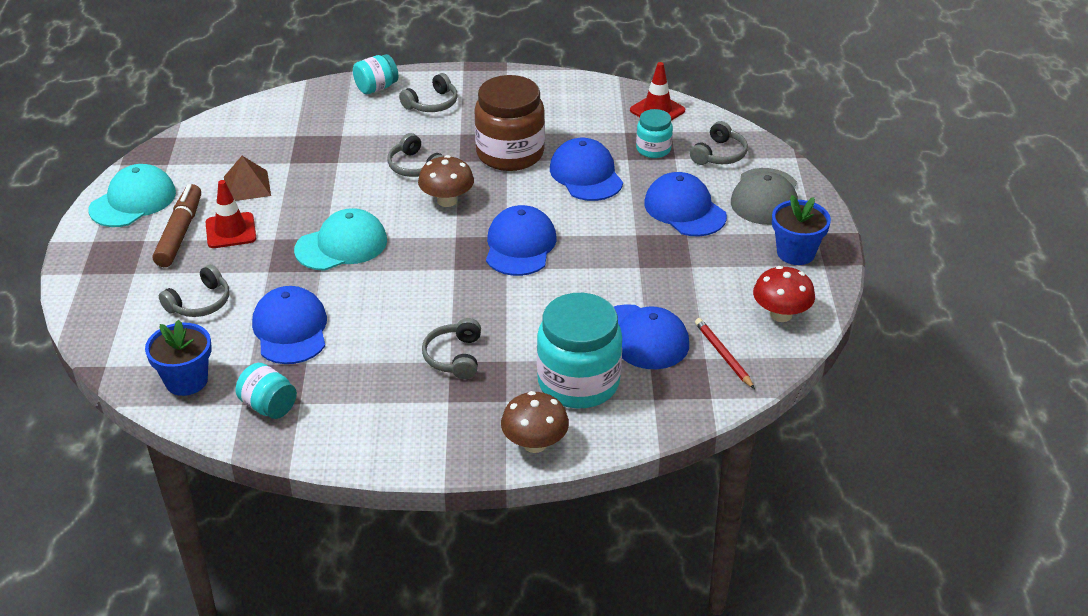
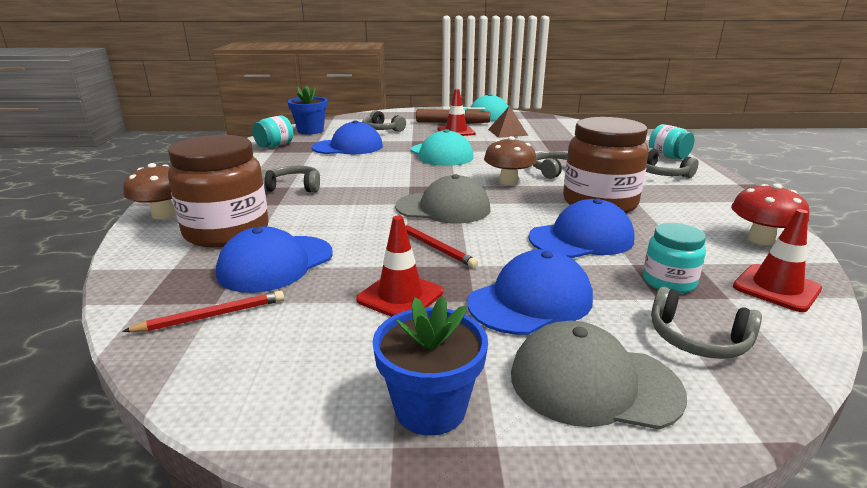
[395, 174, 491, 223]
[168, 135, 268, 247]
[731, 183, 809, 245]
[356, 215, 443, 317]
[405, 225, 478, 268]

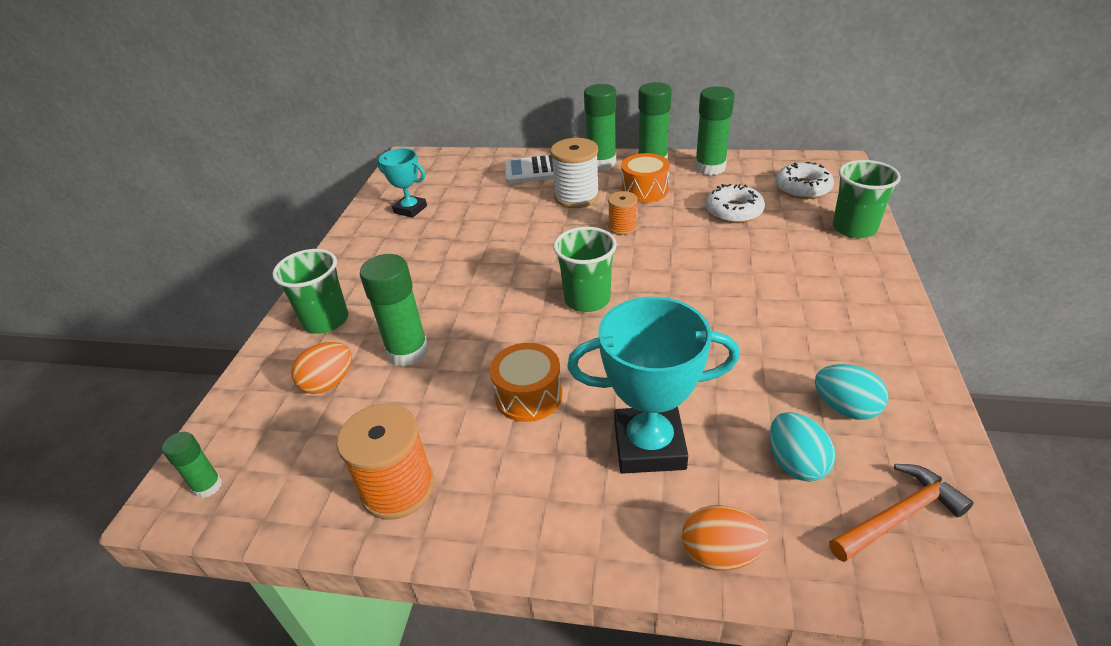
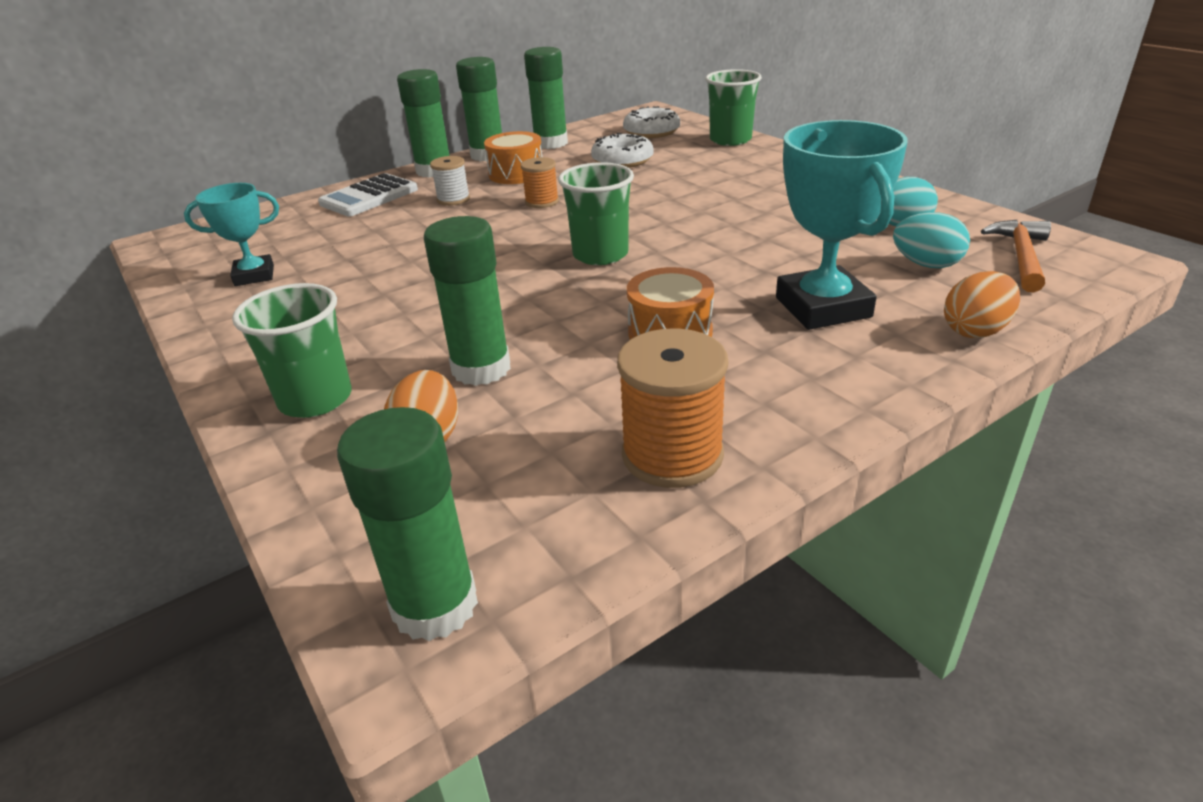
[337, 407, 478, 641]
[430, 156, 470, 206]
[776, 120, 908, 330]

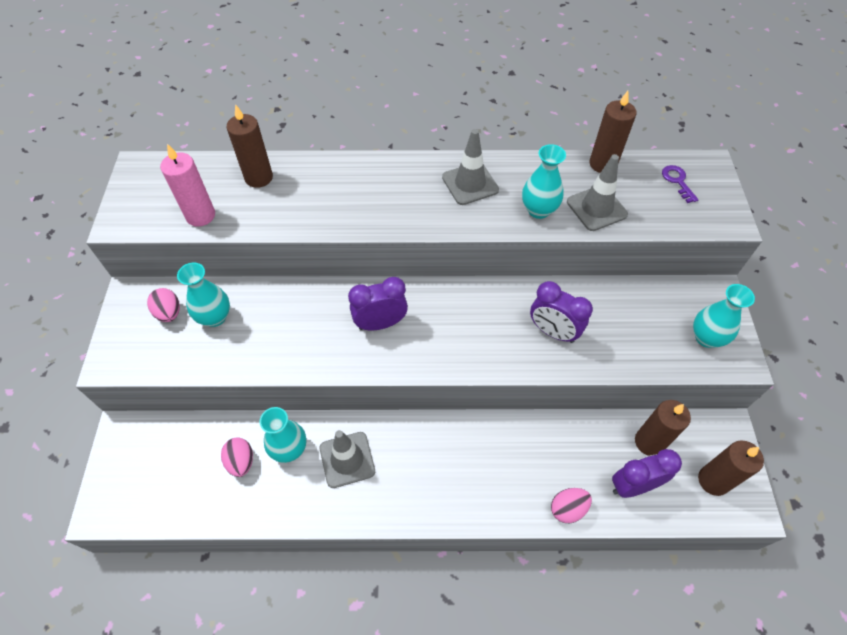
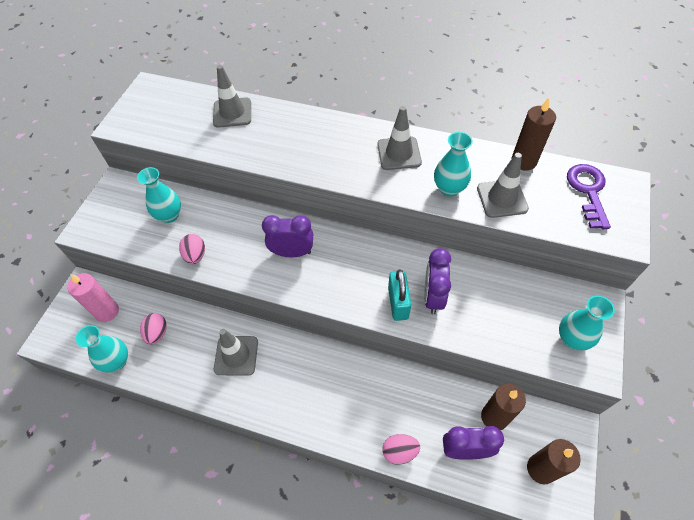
[179, 234, 205, 264]
[68, 273, 119, 322]
[213, 65, 251, 128]
[76, 325, 128, 373]
[424, 248, 451, 314]
[567, 164, 611, 229]
[388, 270, 411, 321]

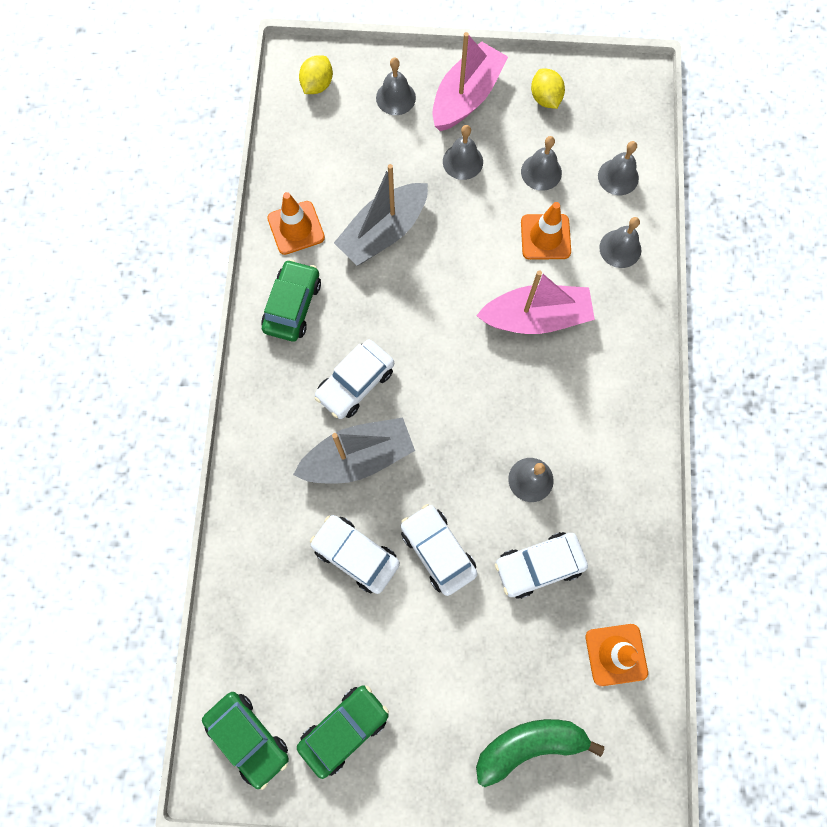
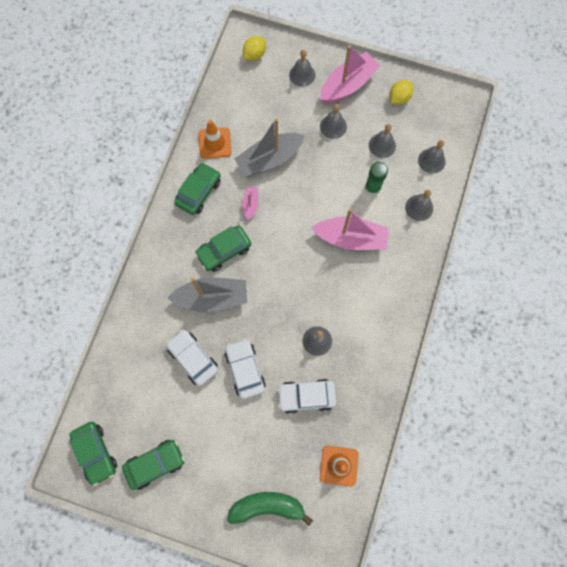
[195, 225, 251, 272]
[365, 162, 388, 196]
[390, 80, 413, 105]
[243, 187, 258, 220]

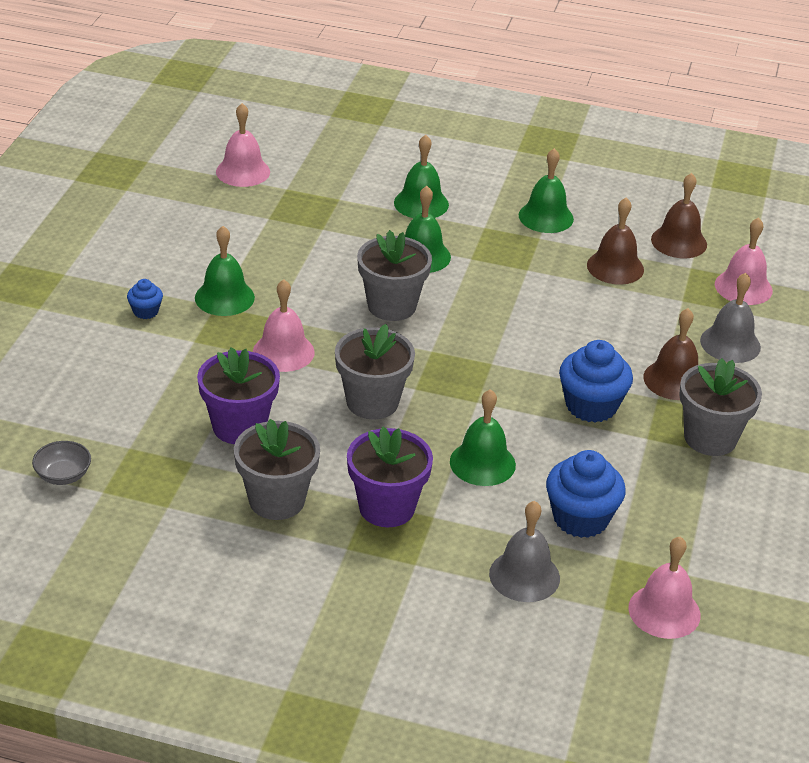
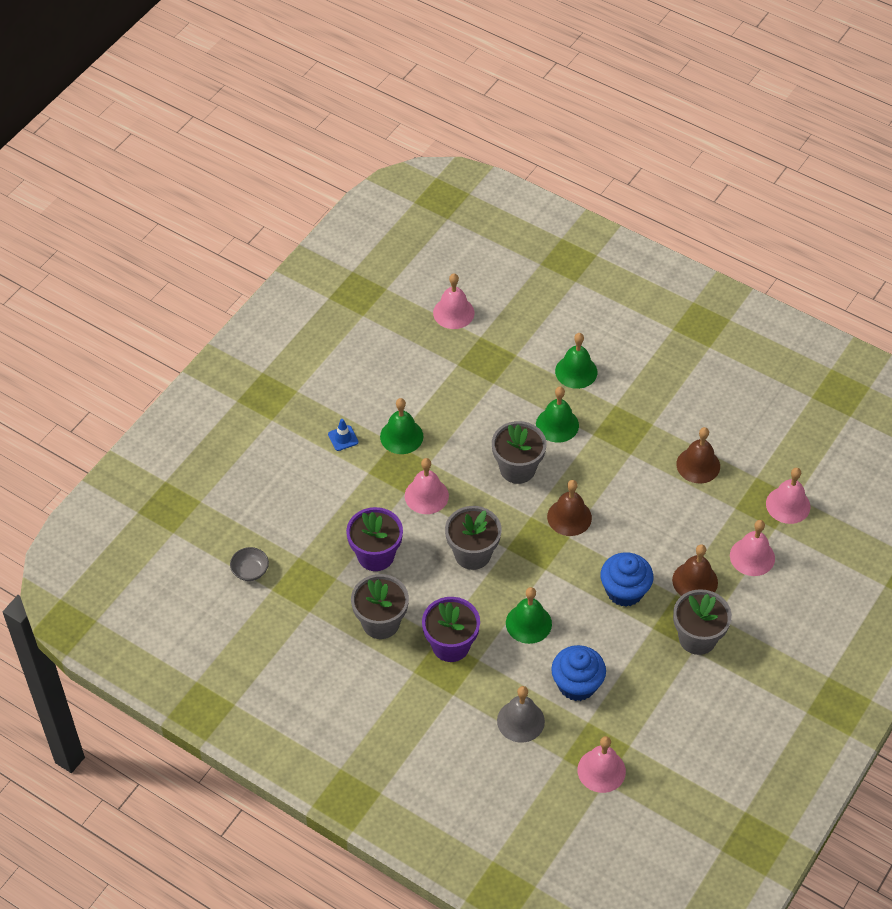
[328, 419, 359, 451]
[519, 148, 574, 233] (first image)
[547, 480, 592, 536]
[730, 520, 775, 576]

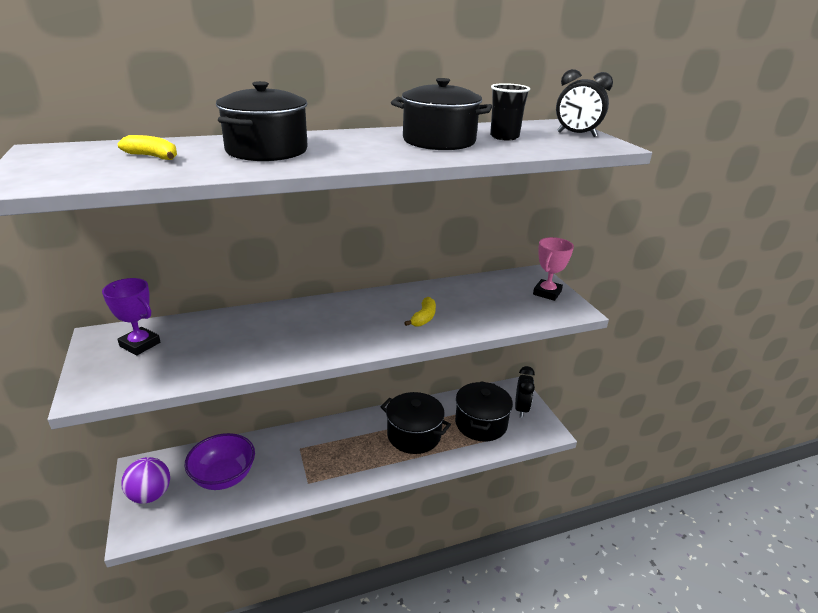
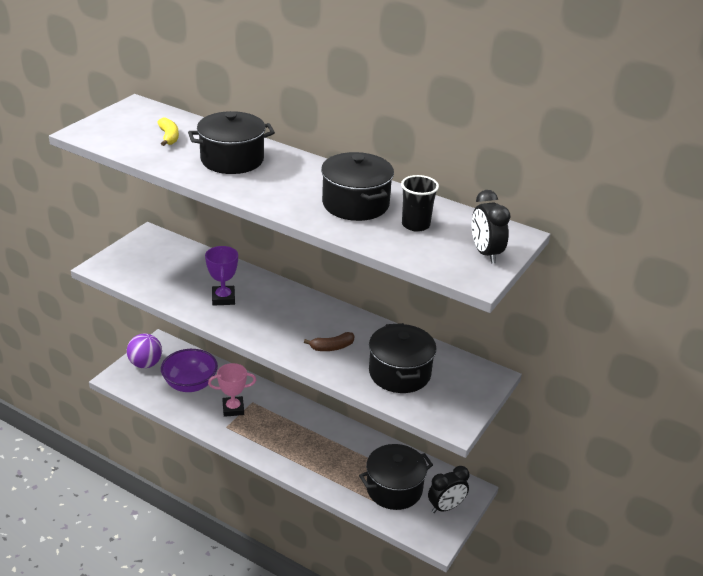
[205, 246, 238, 306]
[369, 323, 437, 393]
[304, 332, 354, 351]
[208, 363, 256, 417]

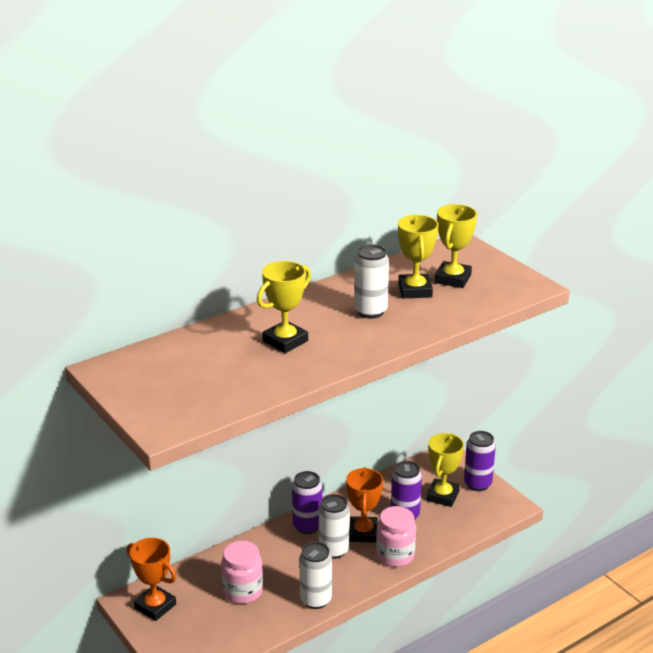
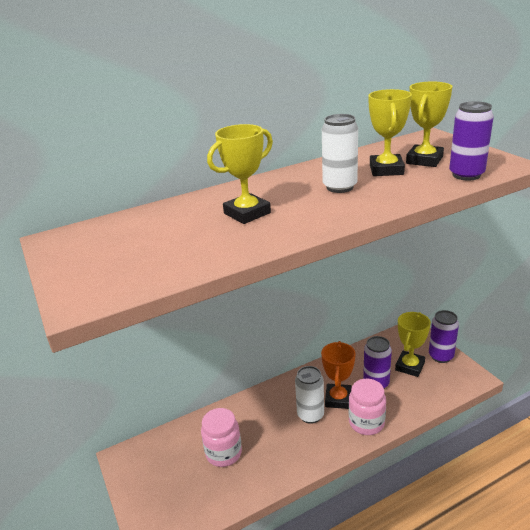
[127, 538, 176, 621] (first image)
[449, 101, 494, 181]
[299, 542, 332, 609] (first image)

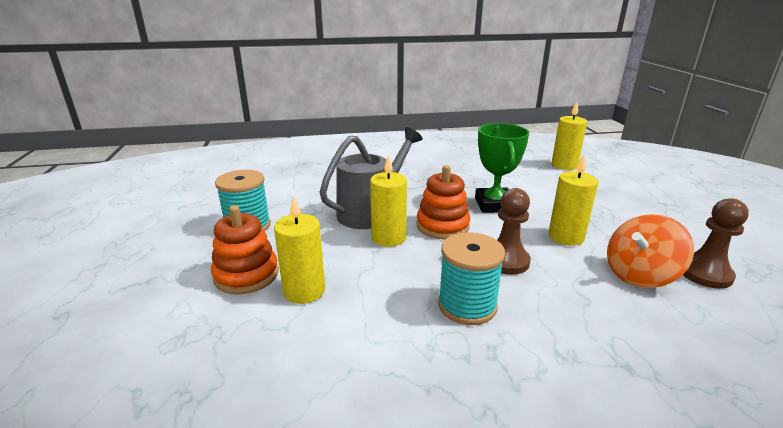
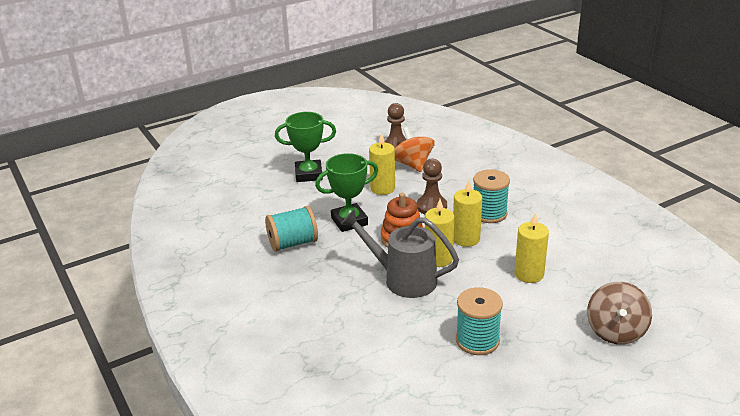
[211, 205, 279, 294] (first image)
[453, 180, 482, 247]
[395, 127, 435, 172]
[265, 206, 318, 252]
[275, 112, 336, 182]
[587, 282, 652, 345]

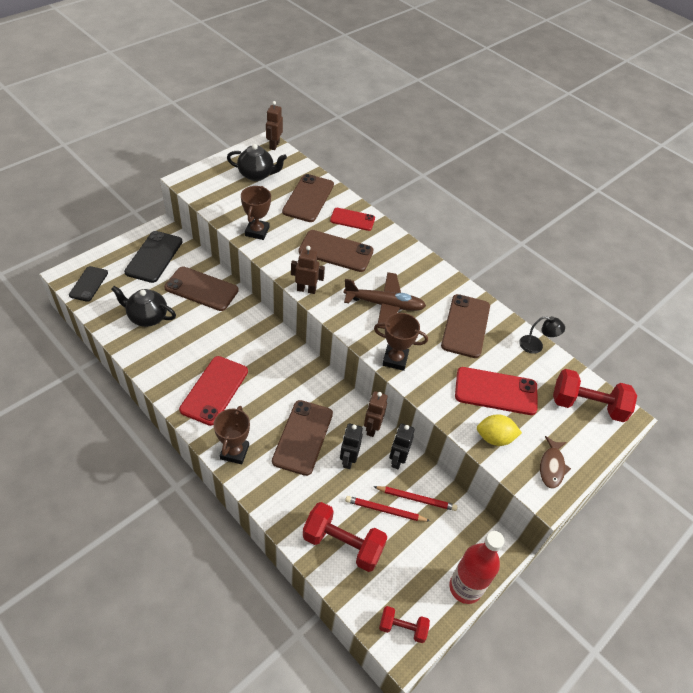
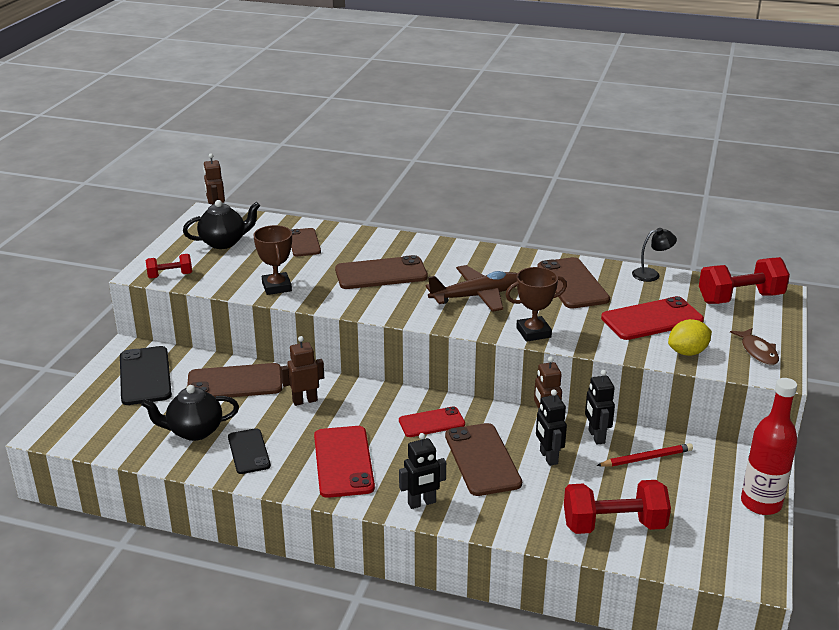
[228, 428, 271, 474]
[399, 433, 446, 509]
[291, 228, 321, 256]
[281, 336, 324, 406]
[399, 407, 465, 437]
[345, 496, 430, 522] (first image)
[146, 254, 192, 279]

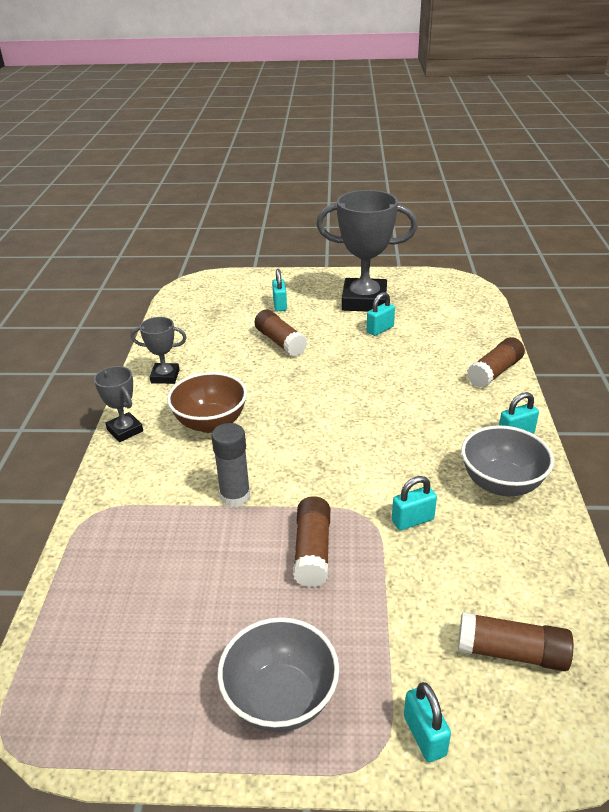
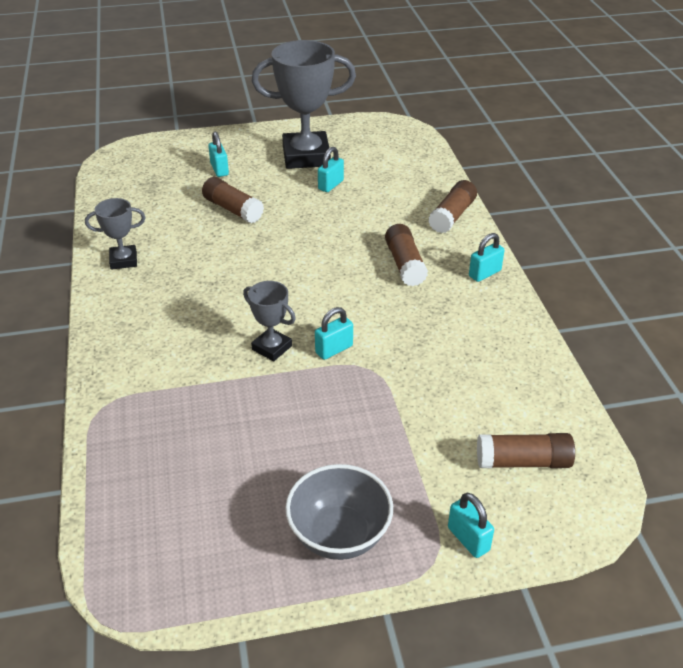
[243, 281, 296, 361]
[167, 372, 247, 433] (first image)
[211, 423, 250, 507] (first image)
[385, 224, 428, 286]
[315, 307, 353, 360]
[461, 425, 554, 496] (first image)

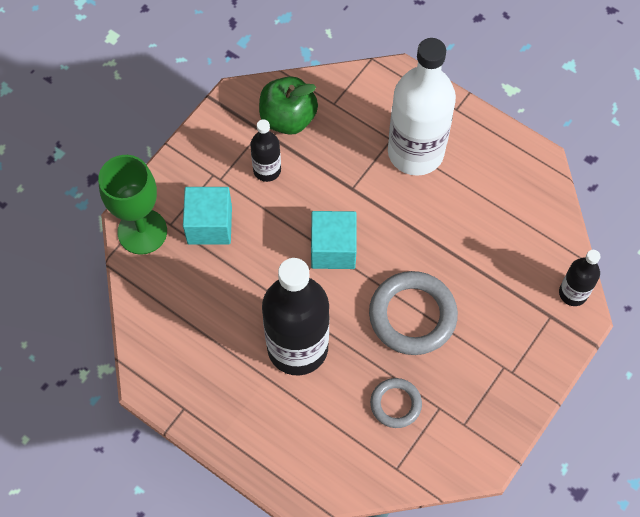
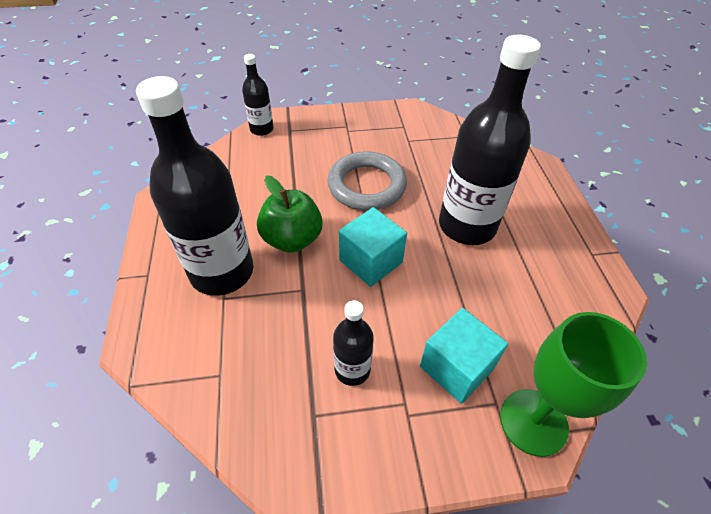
[257, 175, 323, 253]
[370, 378, 422, 428] (first image)
[136, 76, 254, 296]

